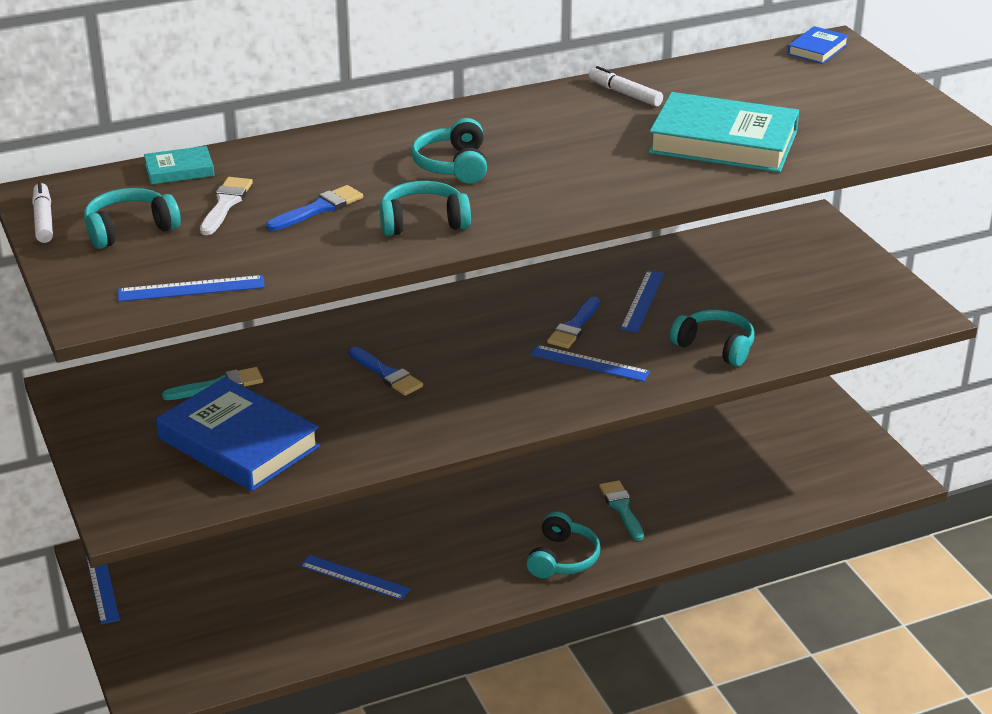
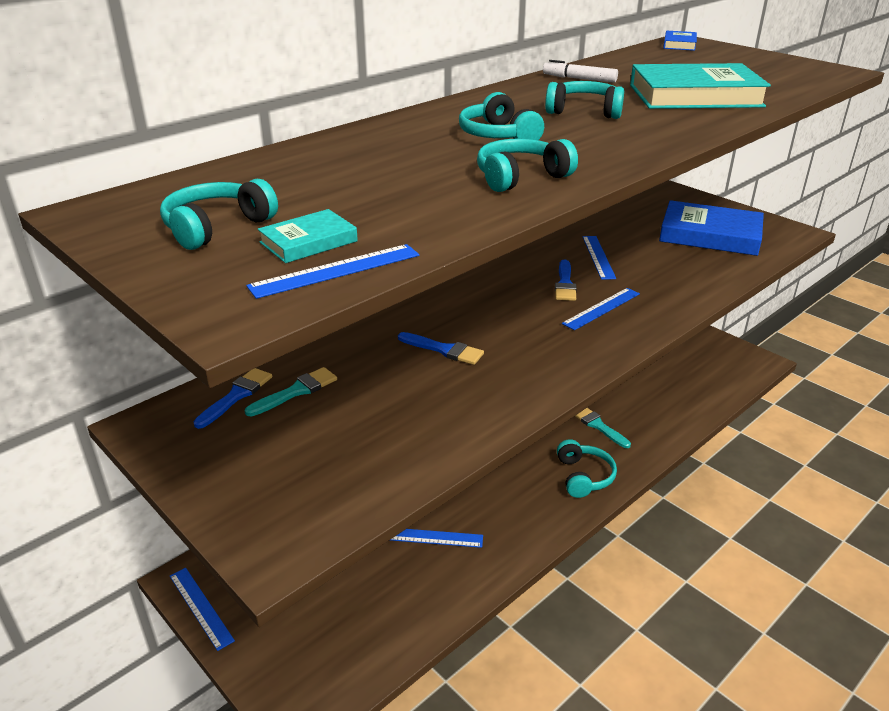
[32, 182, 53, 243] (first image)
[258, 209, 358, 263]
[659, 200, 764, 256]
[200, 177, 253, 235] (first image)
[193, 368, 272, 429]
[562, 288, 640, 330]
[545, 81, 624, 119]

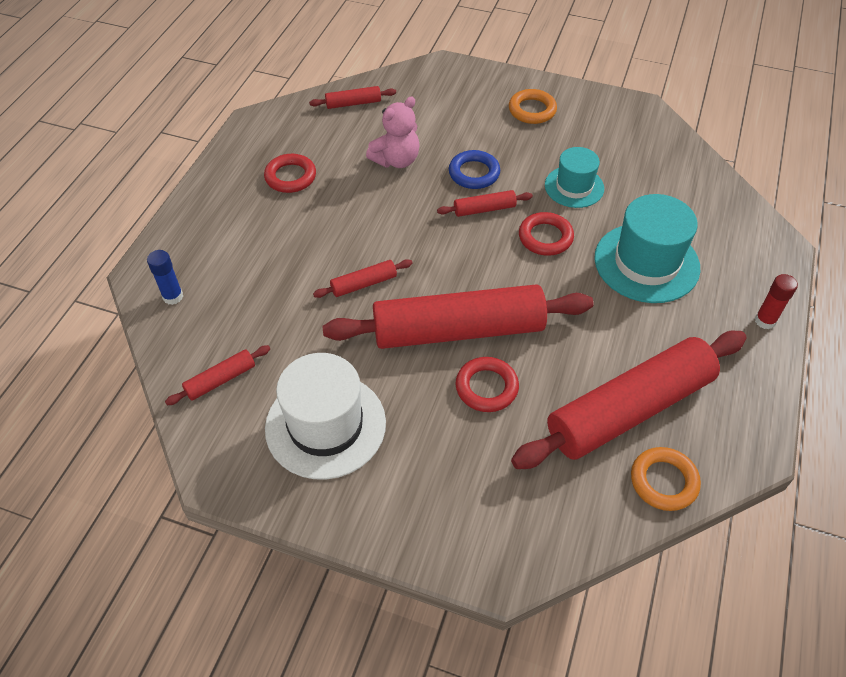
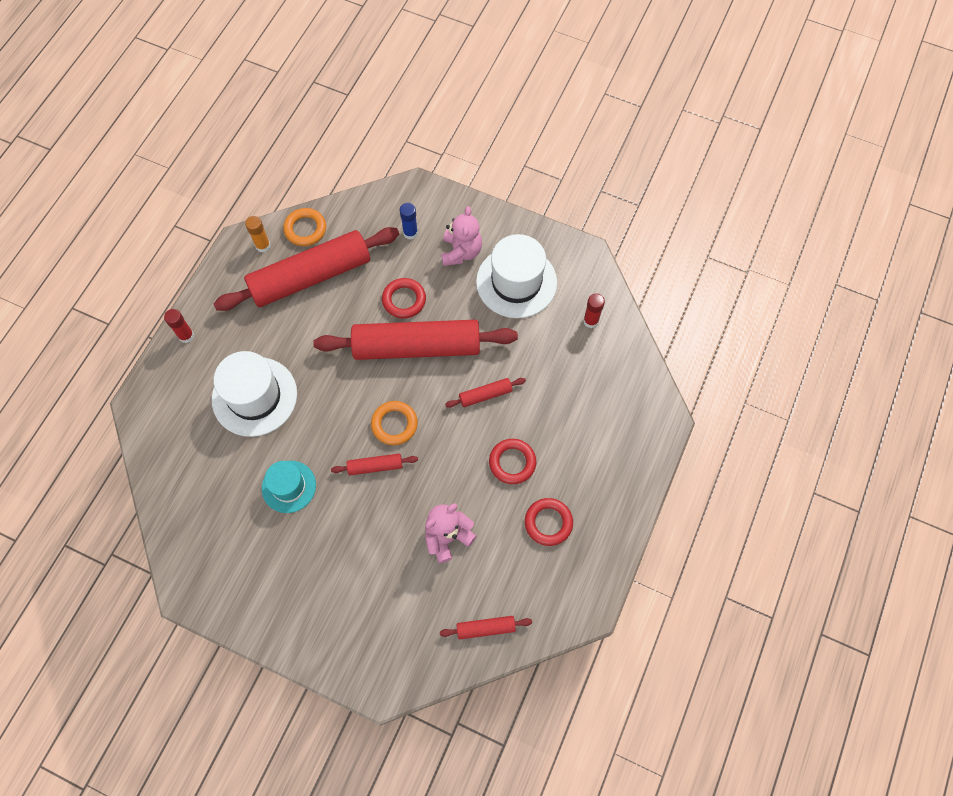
[400, 203, 418, 240]
[583, 293, 605, 328]
[449, 150, 500, 189] (first image)
[371, 401, 418, 445]
[489, 439, 537, 484]
[212, 351, 297, 437]
[245, 216, 271, 252]
[441, 206, 482, 266]

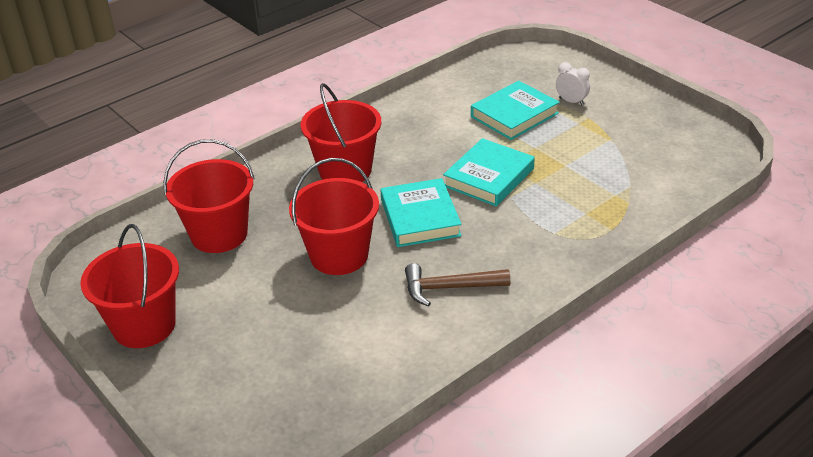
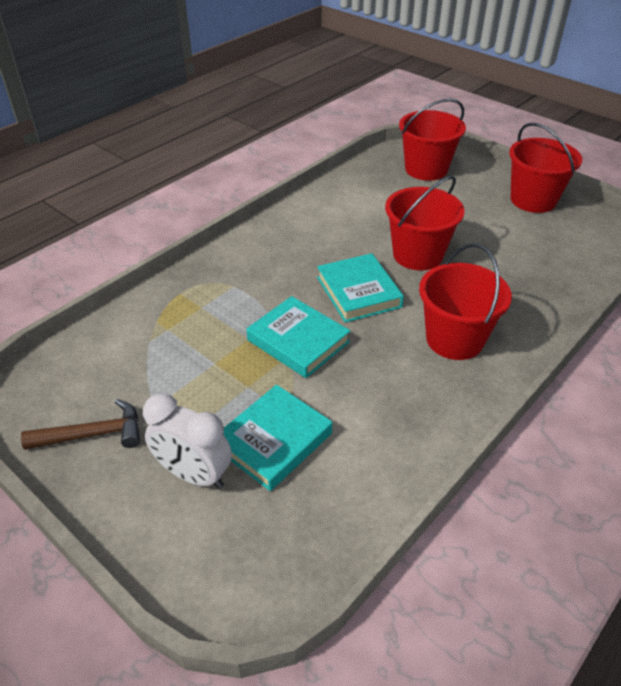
[399, 98, 466, 181]
[21, 399, 140, 450]
[246, 296, 350, 378]
[143, 393, 232, 489]

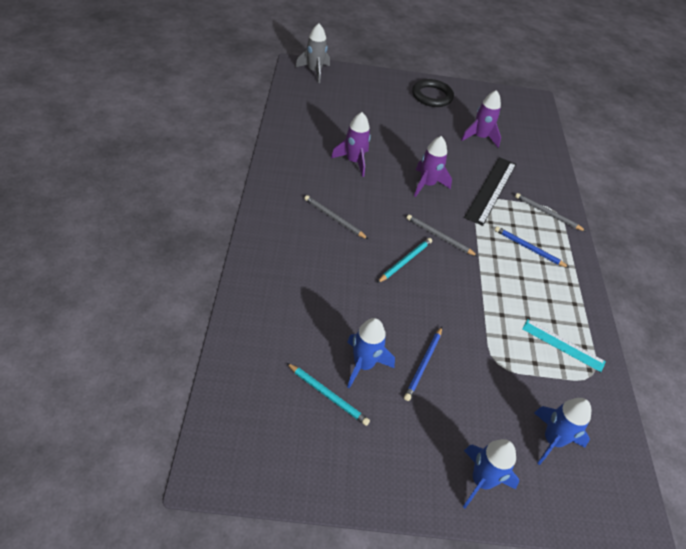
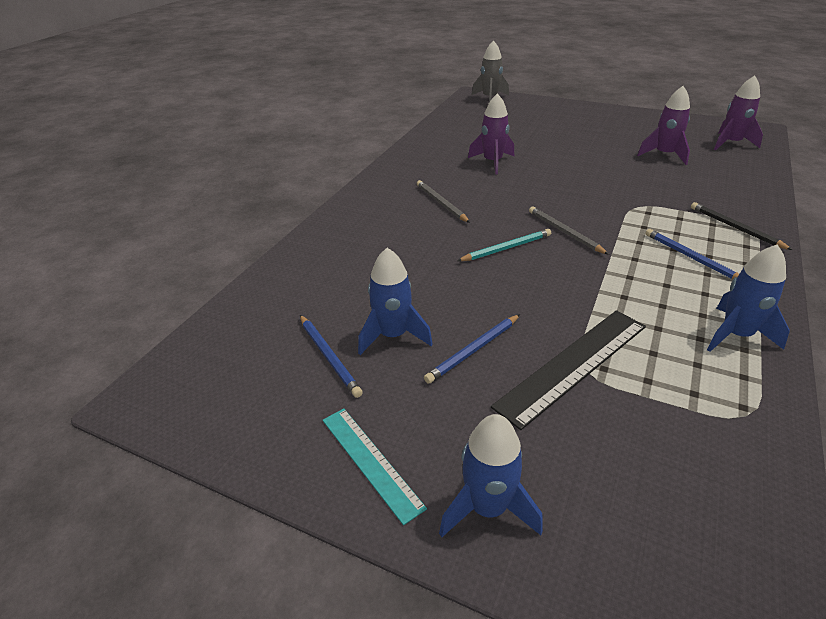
[300, 315, 363, 398]
[412, 79, 454, 107] (first image)
[714, 75, 763, 150]
[491, 310, 646, 430]
[691, 202, 793, 250]
[323, 408, 427, 525]
[707, 244, 790, 352]

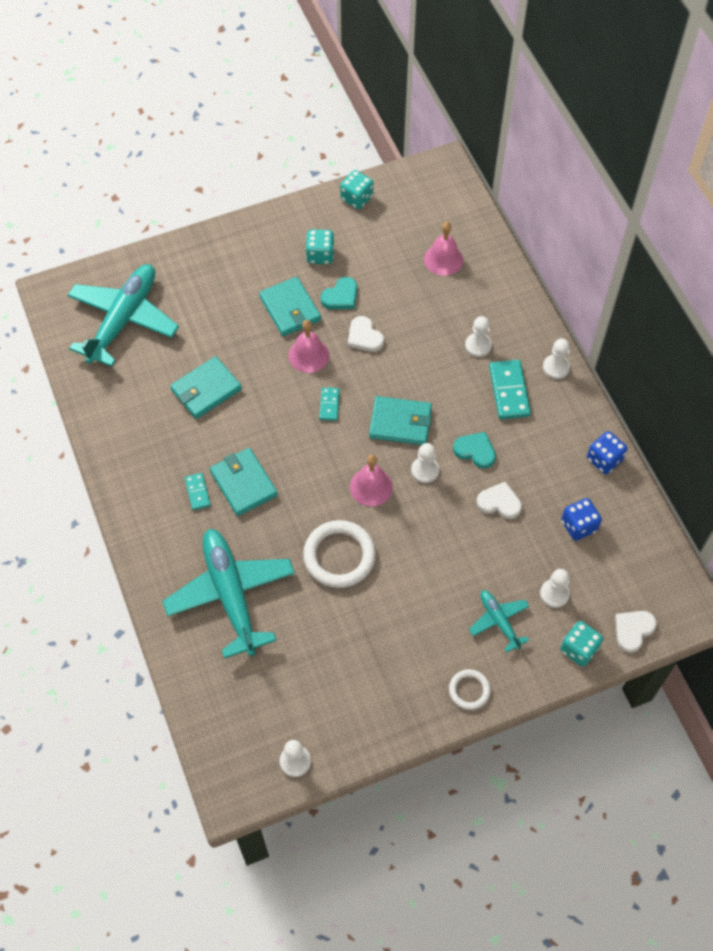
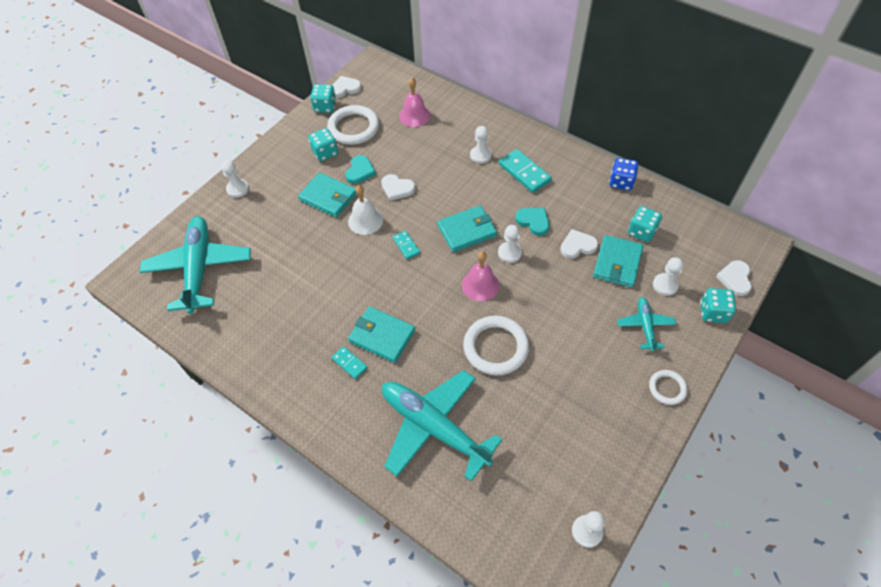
[593, 235, 643, 288]
[348, 185, 383, 235]
[515, 208, 549, 236]
[617, 297, 676, 352]
[221, 160, 249, 198]
[628, 206, 662, 242]
[327, 105, 379, 145]
[332, 76, 362, 98]

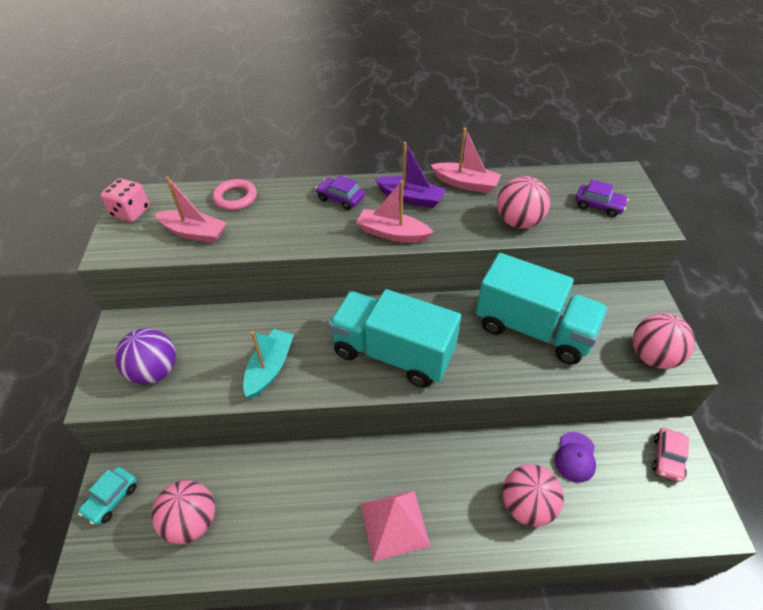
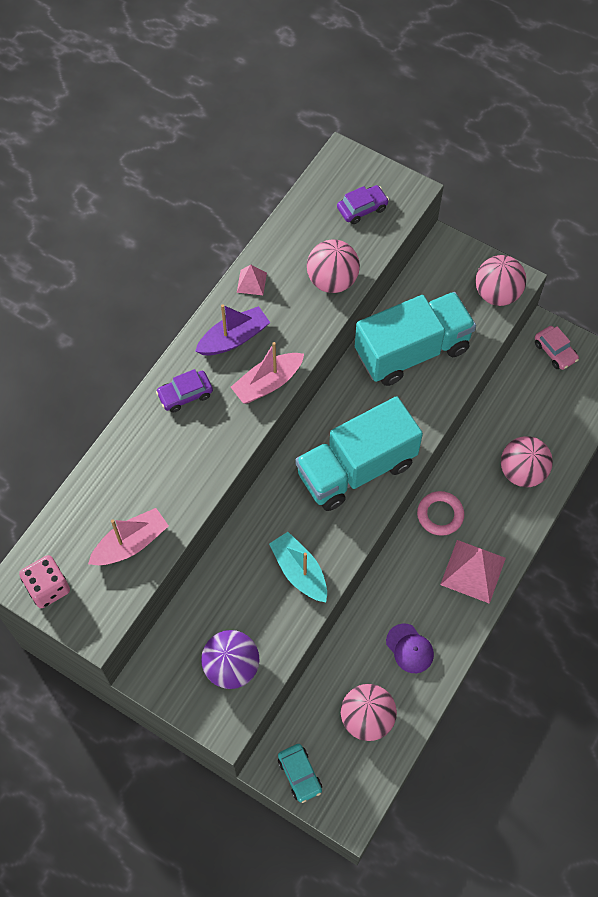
[417, 491, 464, 536]
[237, 264, 267, 295]
[386, 623, 434, 673]

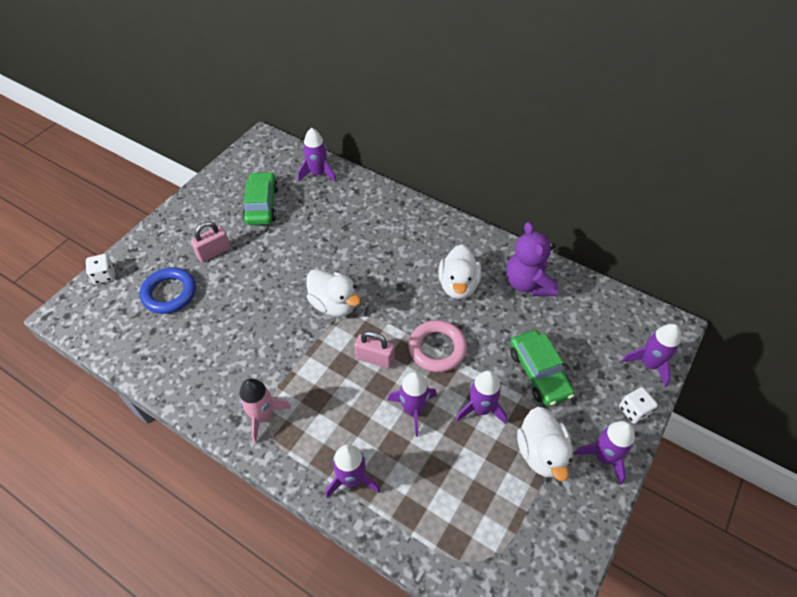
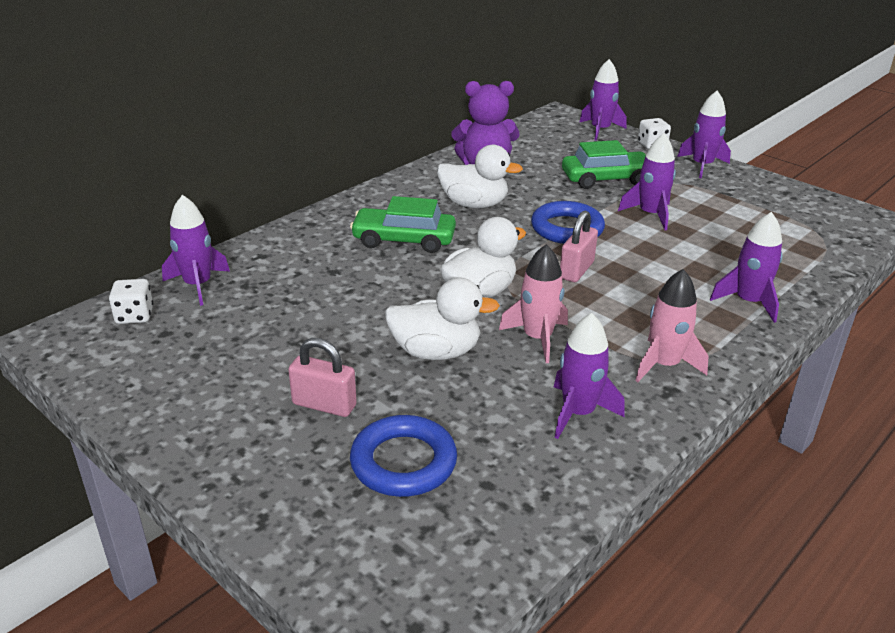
[109, 279, 153, 324]
[288, 338, 357, 417]
[350, 196, 456, 253]
[554, 313, 624, 439]
[531, 201, 605, 244]
[385, 278, 500, 360]
[499, 244, 568, 363]

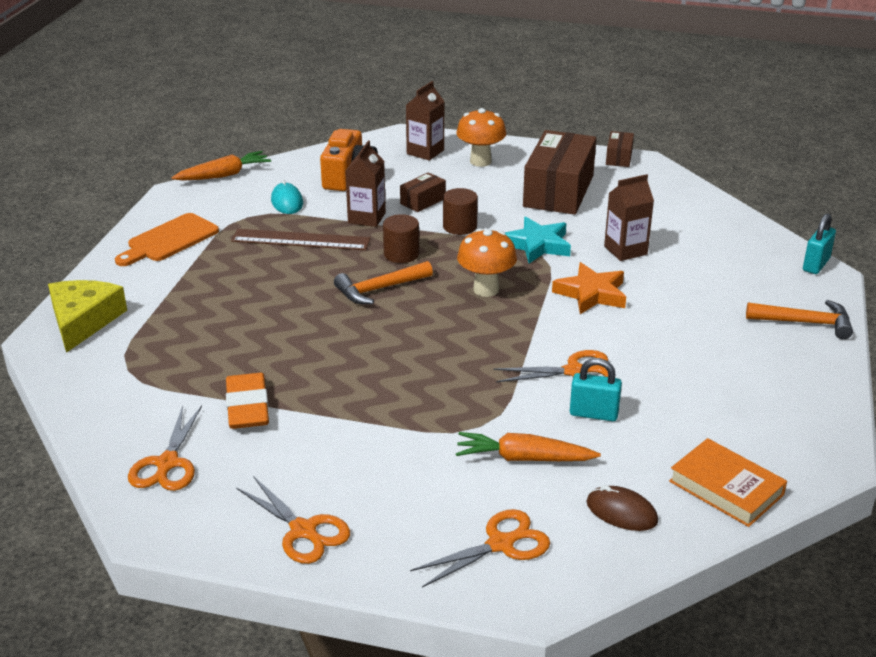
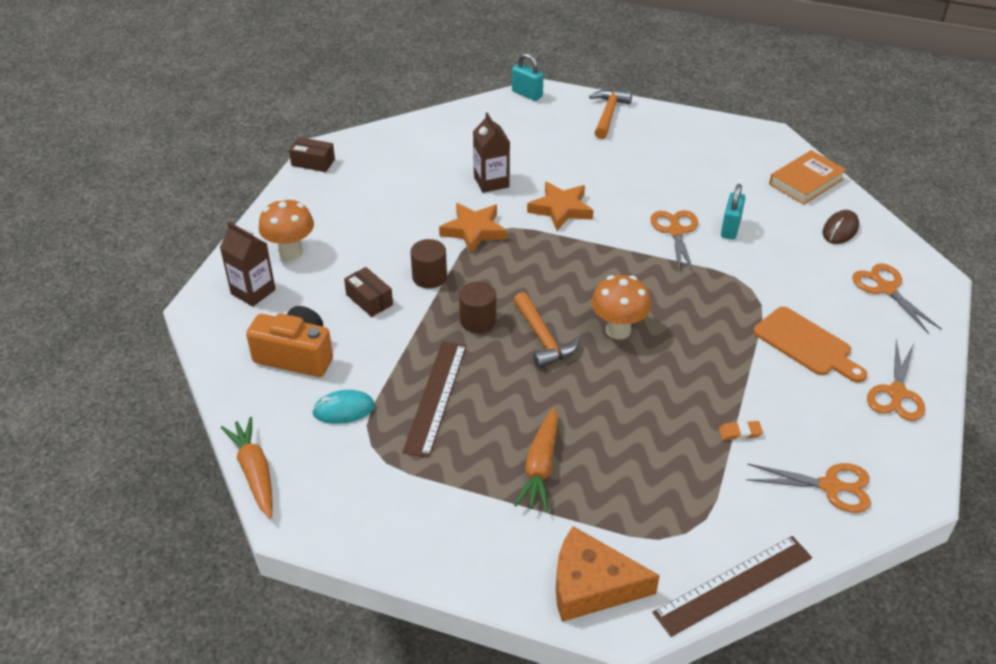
[556, 526, 660, 622]
[753, 307, 867, 383]
[719, 421, 763, 440]
[867, 339, 925, 421]
[345, 141, 386, 227] (first image)
[514, 407, 558, 511]
[592, 275, 651, 340]
[439, 203, 507, 253]
[523, 130, 596, 215] (first image)
[652, 536, 812, 637]

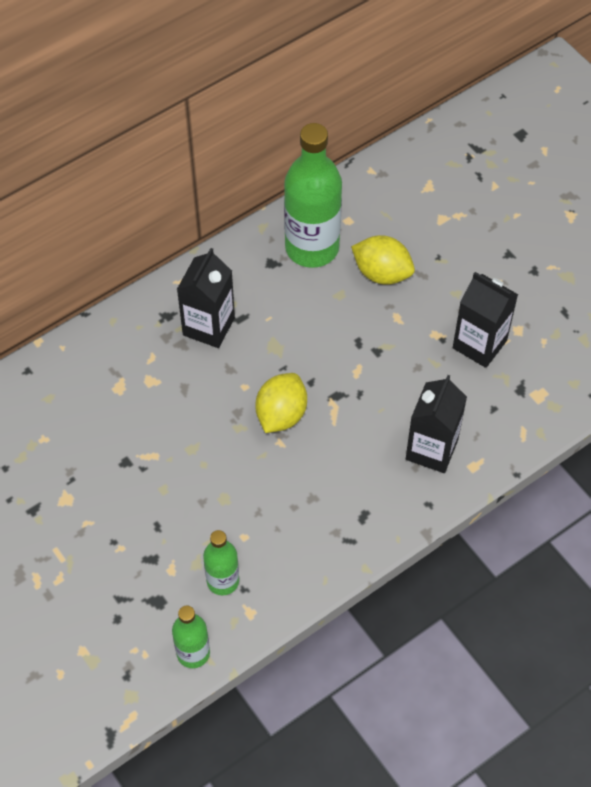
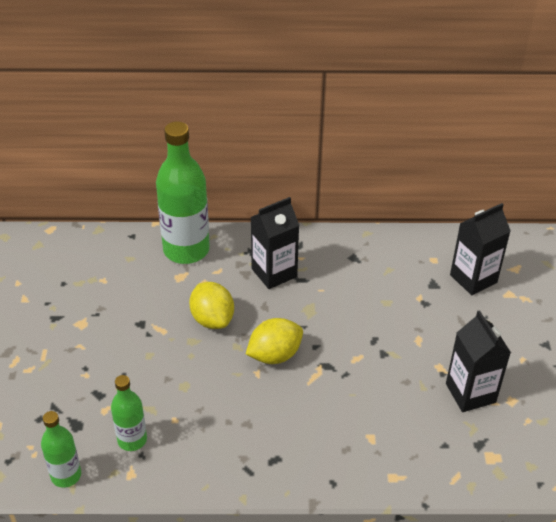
[156, 121, 210, 264]
[189, 282, 234, 329]
[450, 203, 511, 295]

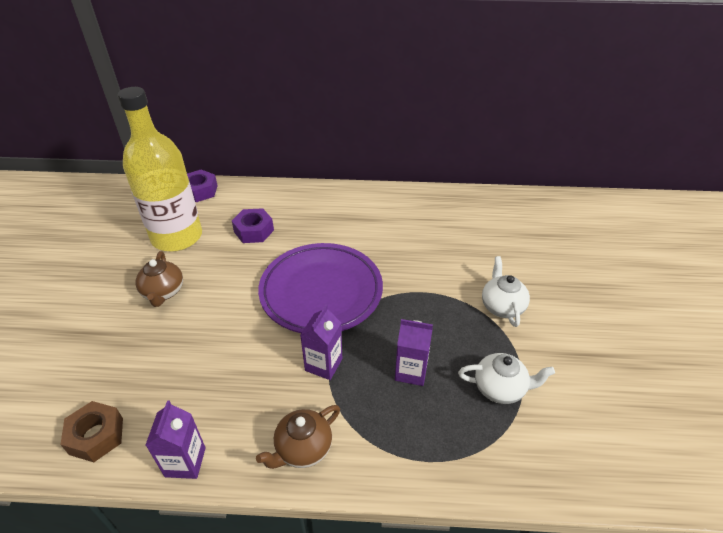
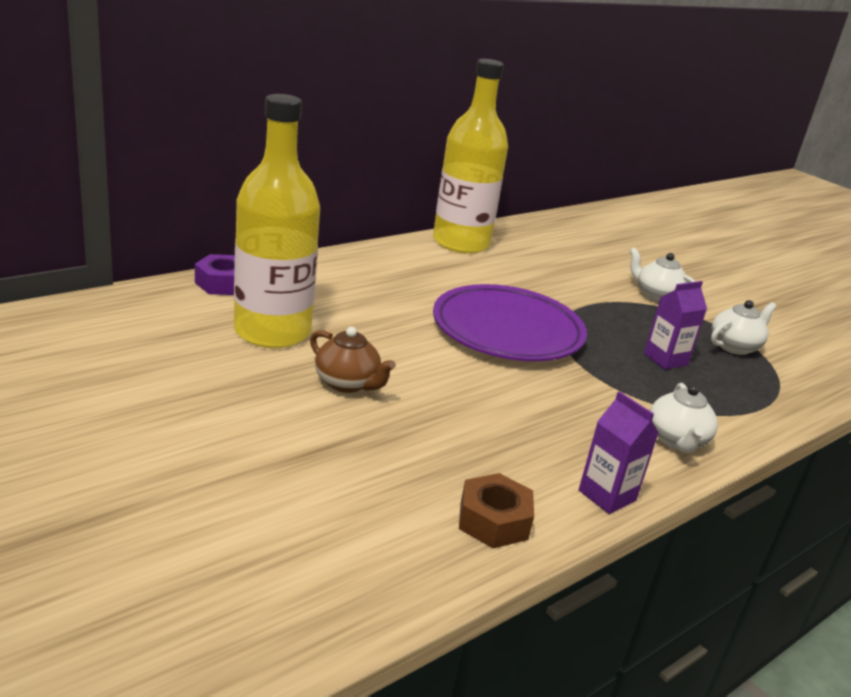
[232, 208, 274, 243] (first image)
[650, 383, 718, 453]
[300, 304, 342, 380] (first image)
[433, 59, 508, 254]

